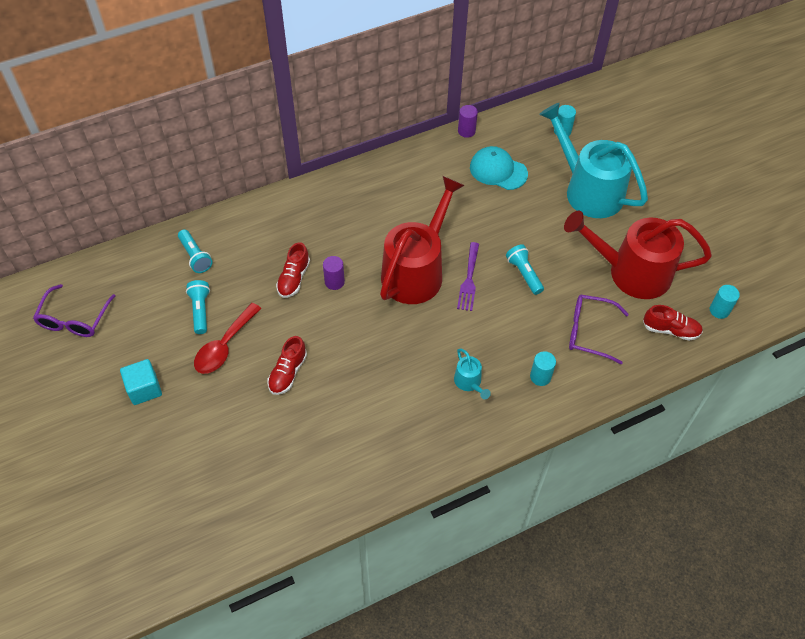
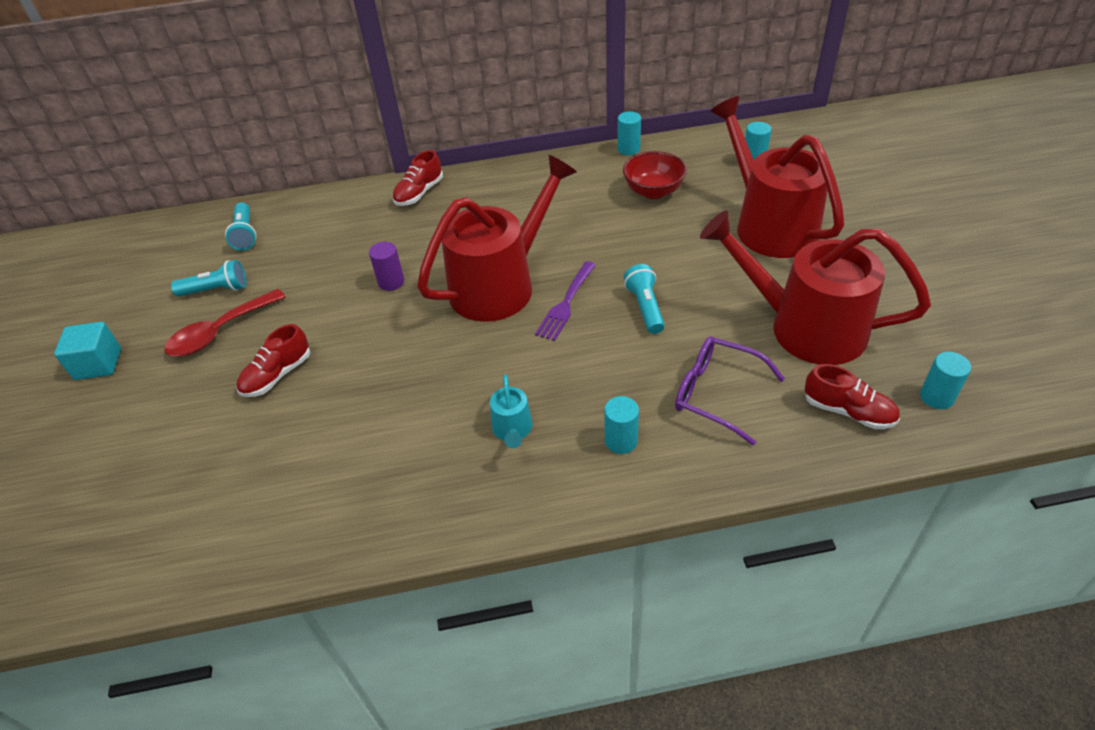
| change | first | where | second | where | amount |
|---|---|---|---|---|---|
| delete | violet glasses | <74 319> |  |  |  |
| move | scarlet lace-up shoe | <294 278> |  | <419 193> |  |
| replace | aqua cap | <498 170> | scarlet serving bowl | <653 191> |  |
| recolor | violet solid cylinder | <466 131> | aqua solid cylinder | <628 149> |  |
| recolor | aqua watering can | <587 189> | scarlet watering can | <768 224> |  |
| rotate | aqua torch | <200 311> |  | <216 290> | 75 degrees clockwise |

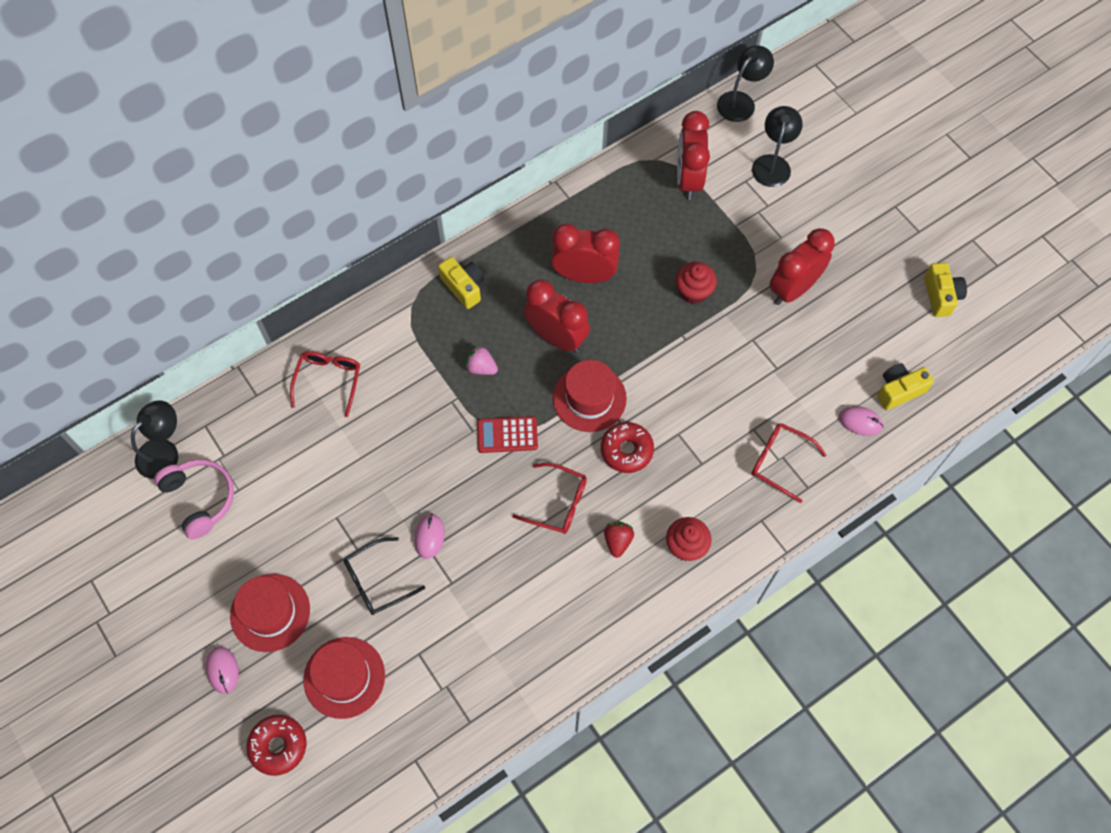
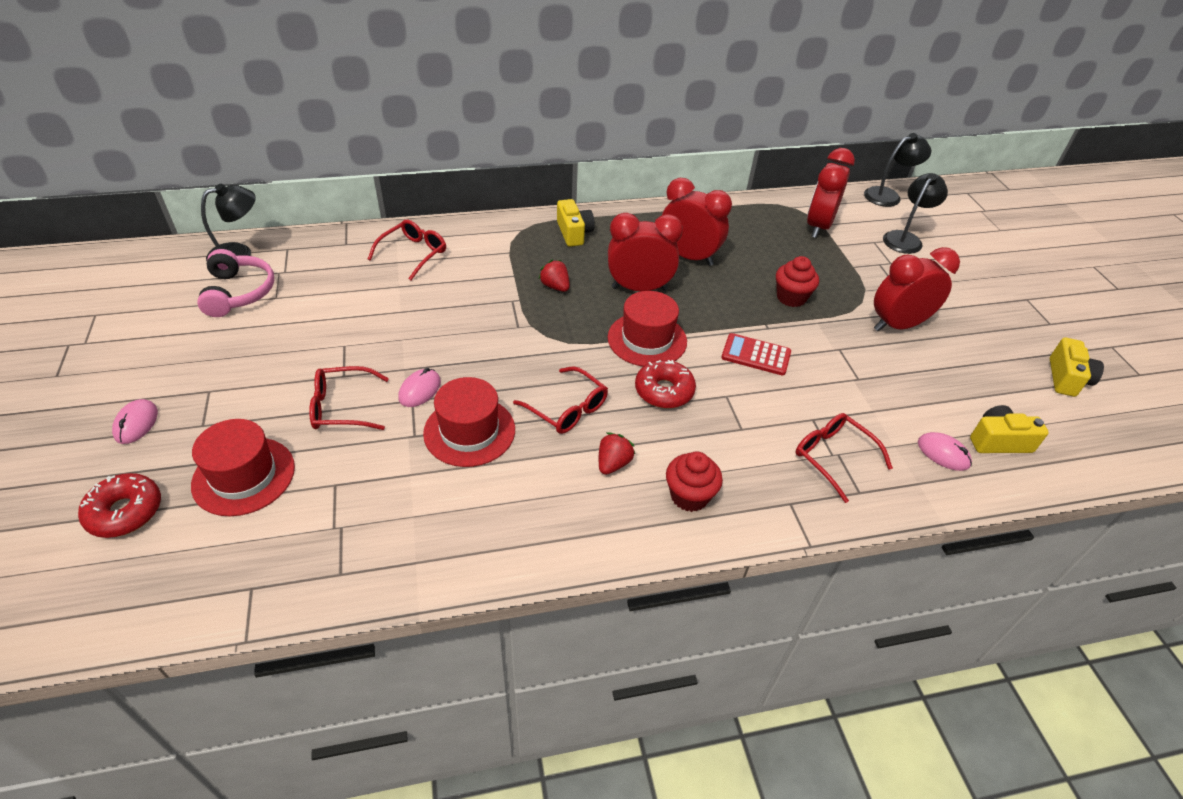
| change | first | where | second | where | amount |
|---|---|---|---|---|---|
| move | scarlet tall hat | <270 612> |  | <469 431> |  |
| move | scarlet pocket calculator | <507 435> |  | <756 355> |  |
| recolor | ebony glasses | <377 581> | scarlet glasses | <342 407> |  |
| recolor | pink strawberry | <481 367> | scarlet strawberry | <555 286> |  |
| rotate | scarlet bedside clock | <556 337> |  | <639 288> | 60 degrees counterclockwise |

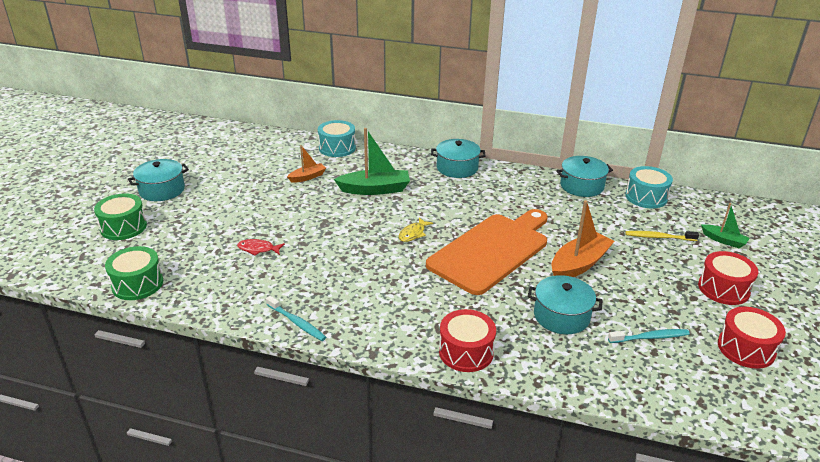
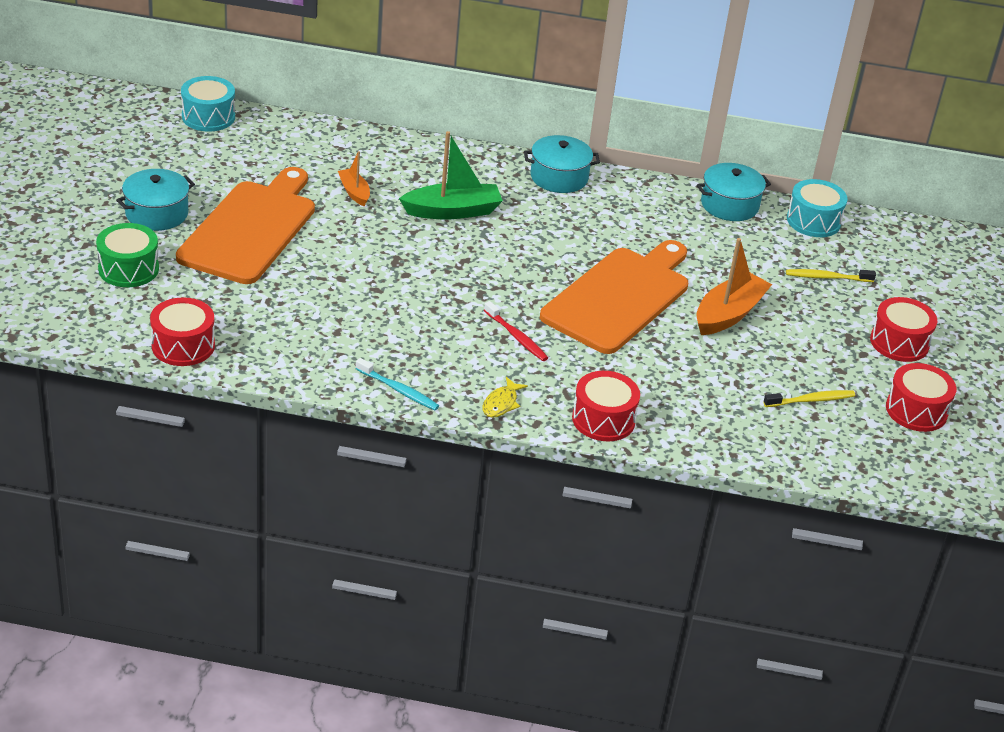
| change | first | where | second | where | amount |
|---|---|---|---|---|---|
| delete | scarlet toy fish | <258 249> |  |  |  |
| delete | aqua stockpot | <561 316> |  |  |  |
| delete | green boat | <723 240> |  |  |  |
| insert |  |  | orange cutting board | <251 229> |  |
| insert |  |  | scarlet toothbrush | <516 337> |  |
| move | aqua snare drum | <337 148> |  | <208 117> |  |
| move | bright yellow toy fish | <413 234> |  | <501 403> |  |
| recolor | green snare drum | <137 284> | scarlet snare drum | <183 346> |  |
| recolor | aqua toothbrush | <650 337> | bright yellow toothbrush | <811 400> |  |
| rotate | orange boat | <307 177> |  | <354 192> | 75 degrees counterclockwise |

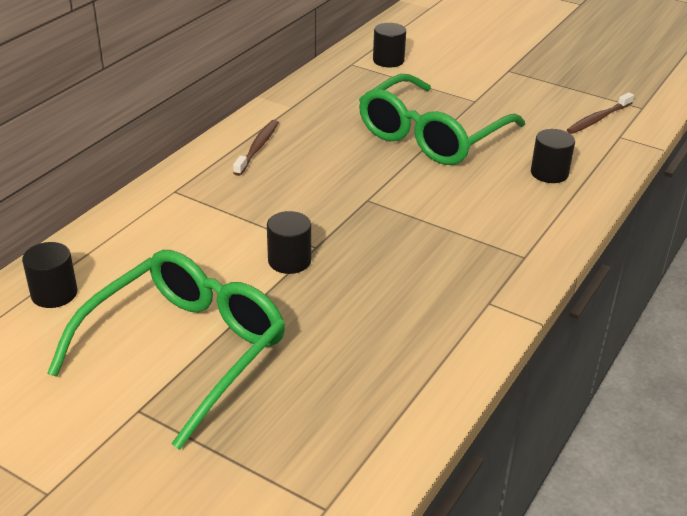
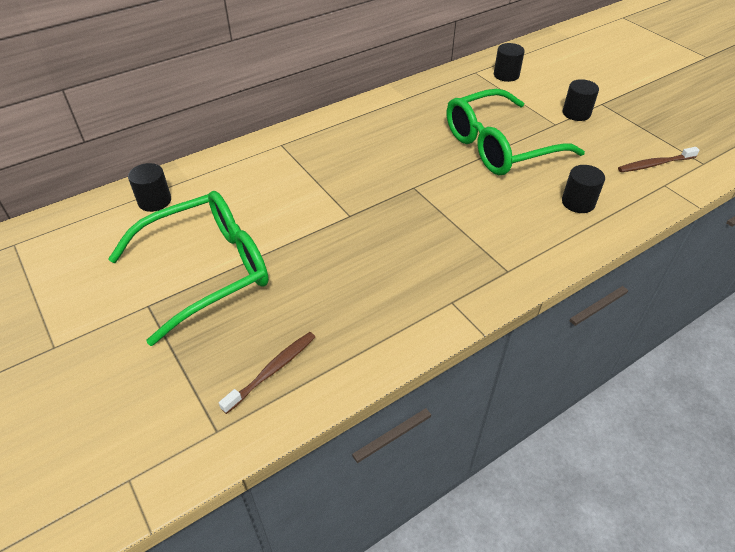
| change | first | where | second | where | amount |
|---|---|---|---|---|---|
| move | russet toothbrush | <257 148> |  | <272 371> |  |
| move | ebony solid cylinder | <289 261> |  | <576 113> |  |

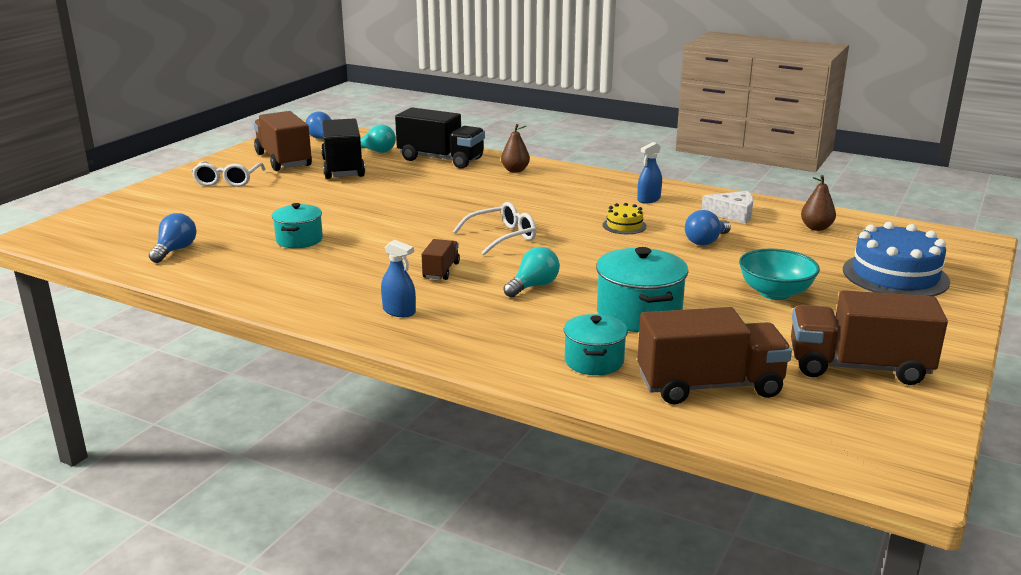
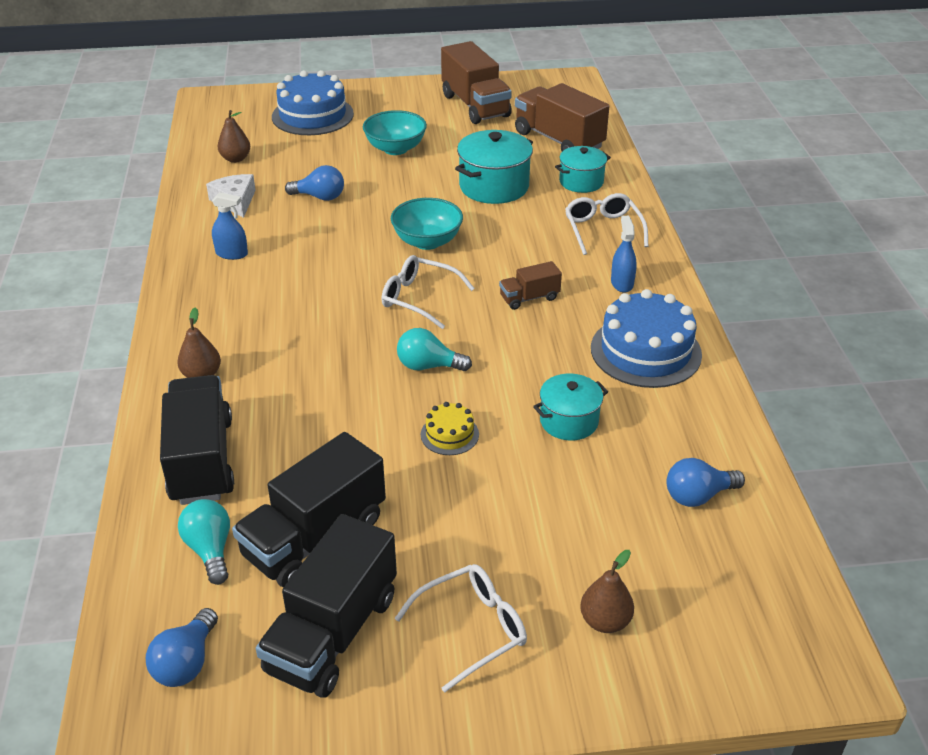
| change | first | where | second | where | amount |
|---|---|---|---|---|---|
| insert |  |  | aqua serving bowl | <427 241> |  |
| insert |  |  | pure white glasses | <603 229> |  |
| insert |  |  | russet pear fruit | <605 621> |  |
| insert |  |  | blue gateau | <645 351> |  |
| move | aqua light bulb | <533 286> |  | <428 366> |  |
| move | bright yellow gateau | <624 226> |  | <449 434> |  |
| recolor | russet truck | <283 160> | ebony truck | <332 633> |  |

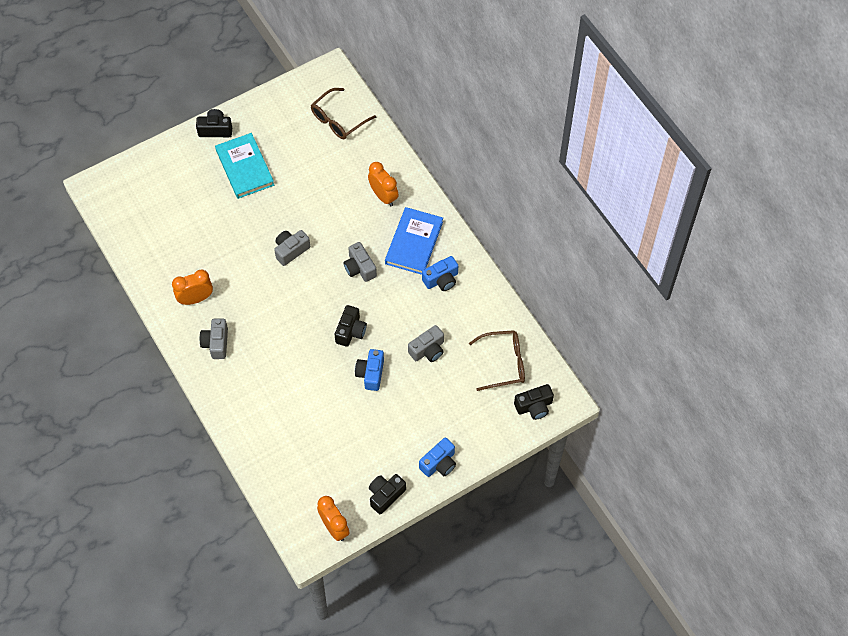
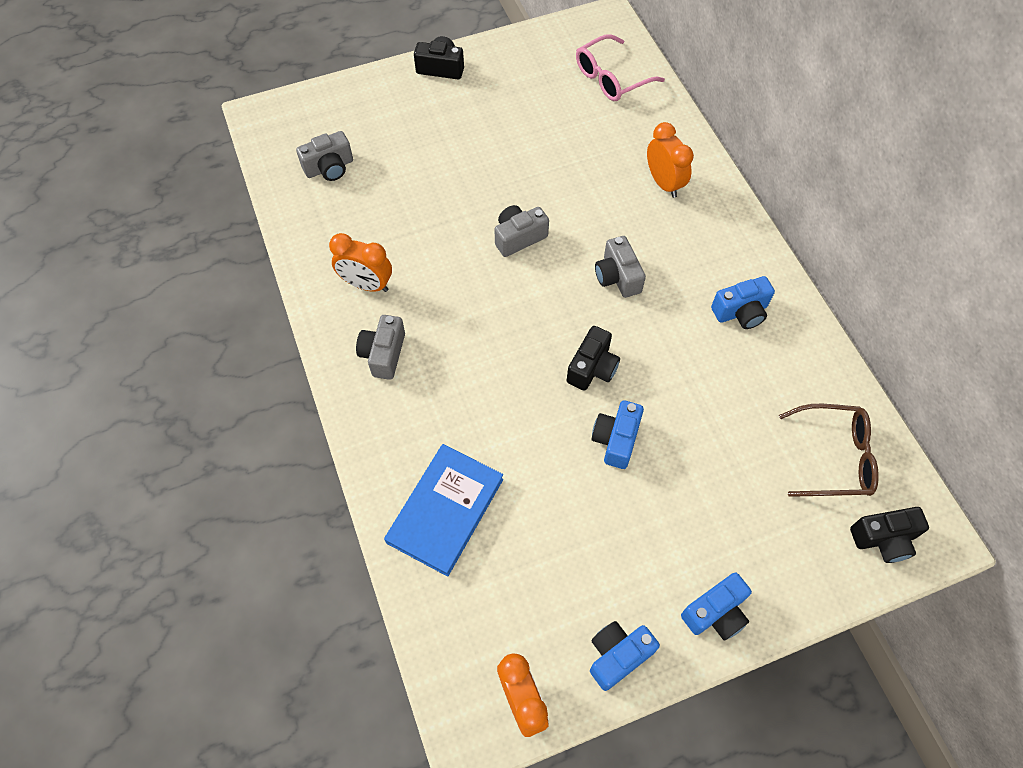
| change | first | where | second | where | amount |
|---|---|---|---|---|---|
| delete | aqua book | <245 167> |  |  |  |
| move | blue book | <414 243> |  | <445 510> |  |
| move | gray camera | <428 350> |  | <329 167> |  |
| recolor | russet glasses | <339 119> | pink glasses | <611 78> |  |
| recolor | ebony camera | <385 495> | blue camera | <618 656> |  |
| rotate | orange bedside clock | <196 299> |  | <367 284> | 150 degrees counterclockwise |

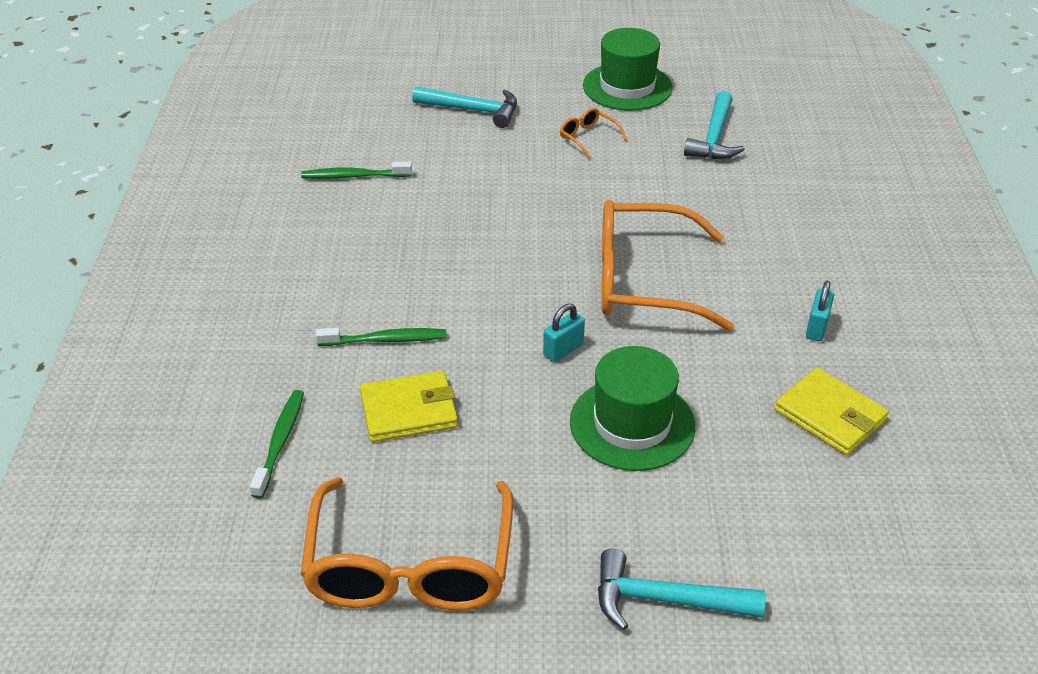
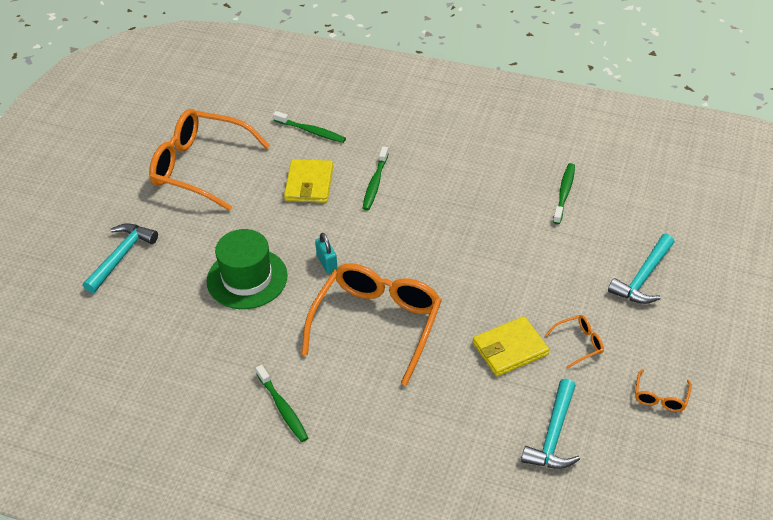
| change | first | where | second | where | amount |
|---|---|---|---|---|---|
| move | bright yellow wallet | <830 415> |  | <510 349> |  |
| replace | green tall hat | <627 87> | orange glasses | <660 397> |  |
| replace | aqua padlock | <817 328> | green toothbrush | <283 408> |  |
| rotate | aqua claw hammer | <714 138> |  | <554 435> | 105 degrees counterclockwise |

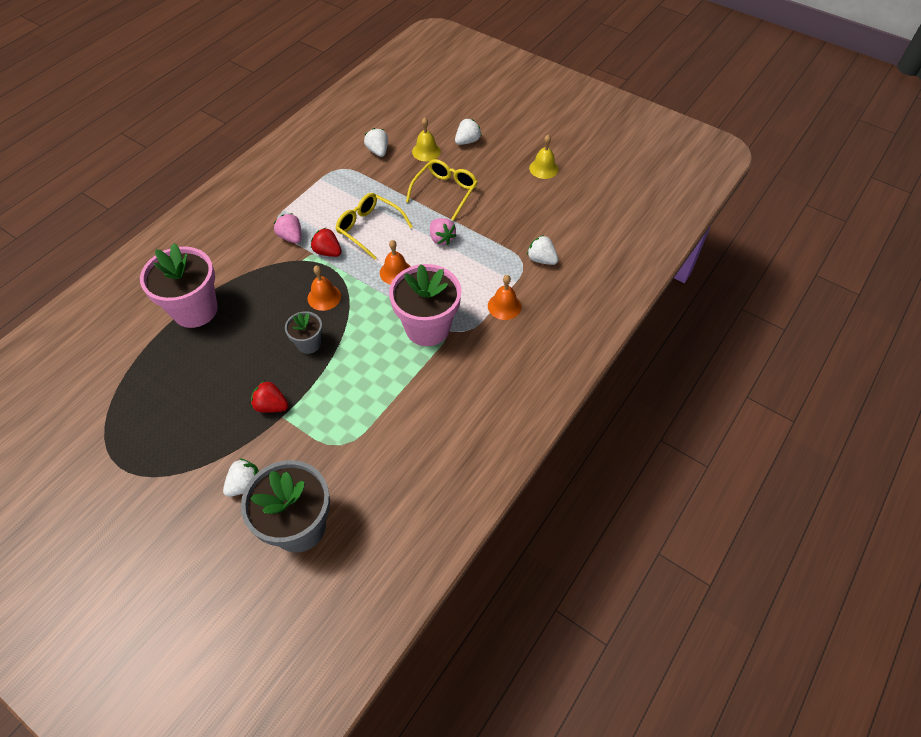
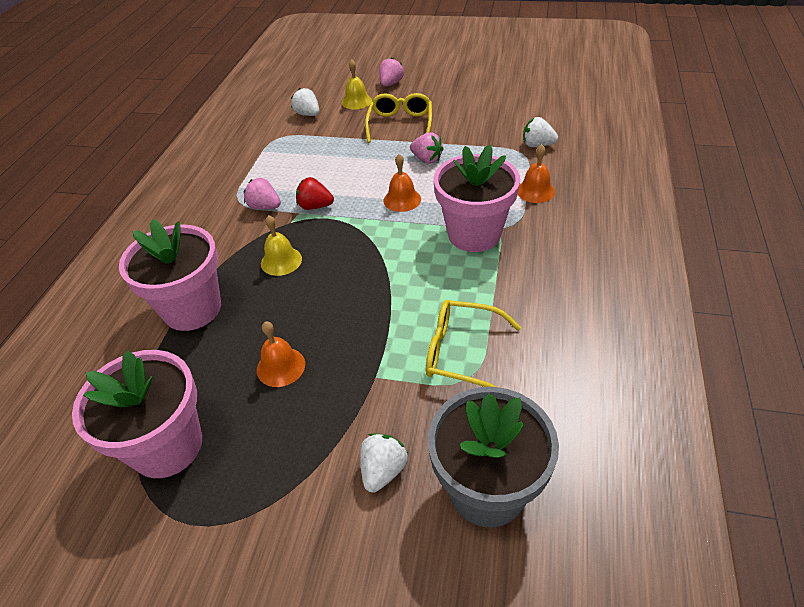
| change | first | where | second | where | amount |
|---|---|---|---|---|---|
| delete | scarlet strawberry | <271 406> |  |  |  |
| delete | gray potted plant | <309 344> |  |  |  |
| insert |  |  | pink potted plant | <167 446> |  |
| move | orange hand bell | <324 297> |  | <281 367> |  |
| move | bright yellow glasses | <369 228> |  | <462 353> |  |
| move | bright yellow hand bell | <543 168> |  | <281 261> |  |
| recolor | pure white strawberry | <467 141> | pink strawberry | <391 84> |  |

